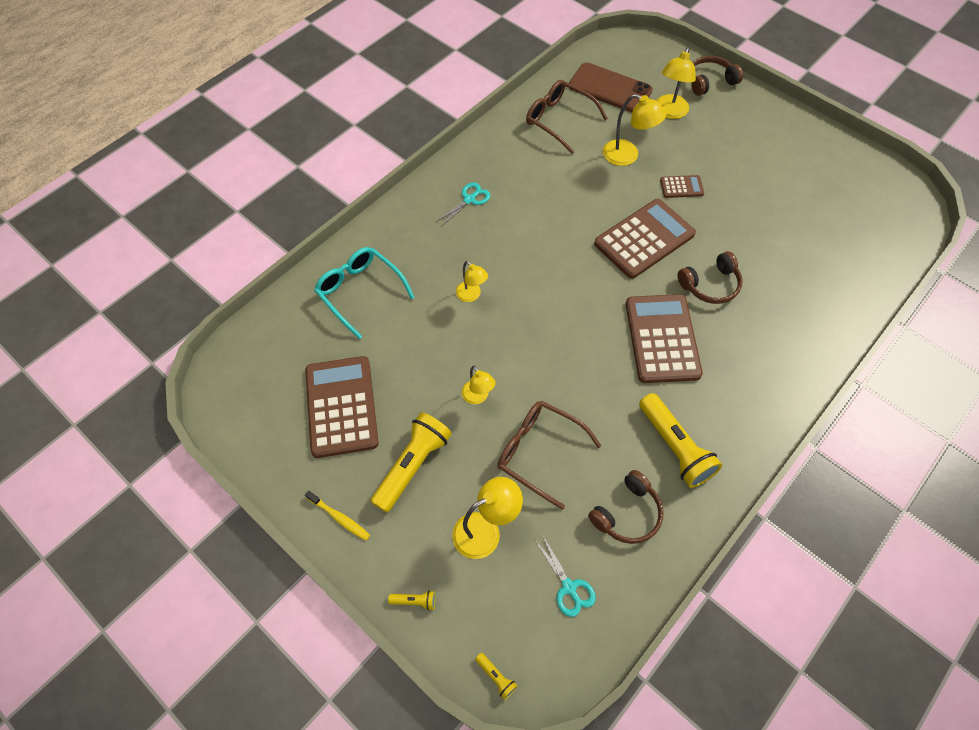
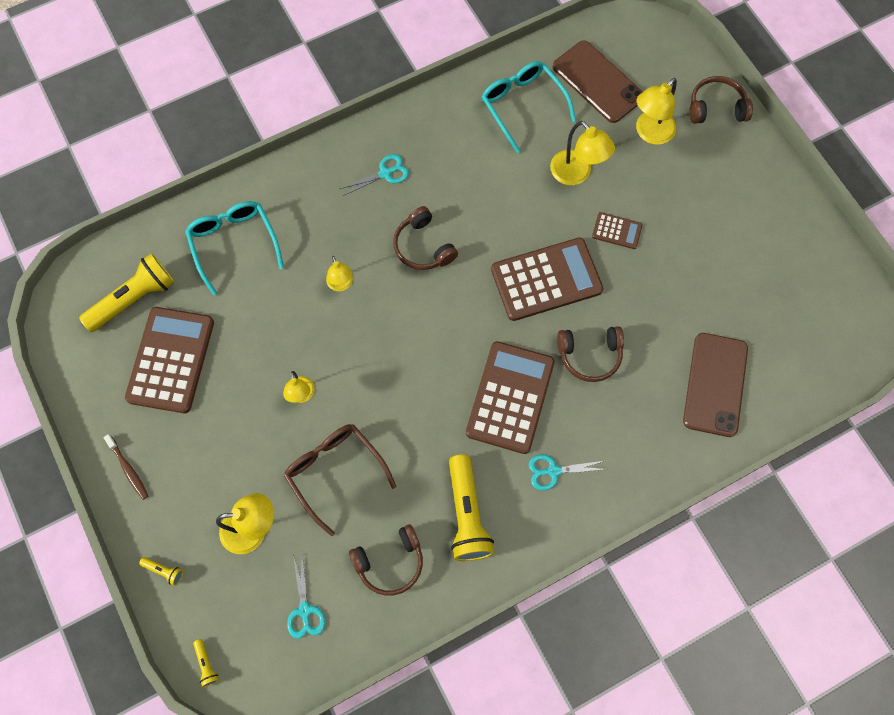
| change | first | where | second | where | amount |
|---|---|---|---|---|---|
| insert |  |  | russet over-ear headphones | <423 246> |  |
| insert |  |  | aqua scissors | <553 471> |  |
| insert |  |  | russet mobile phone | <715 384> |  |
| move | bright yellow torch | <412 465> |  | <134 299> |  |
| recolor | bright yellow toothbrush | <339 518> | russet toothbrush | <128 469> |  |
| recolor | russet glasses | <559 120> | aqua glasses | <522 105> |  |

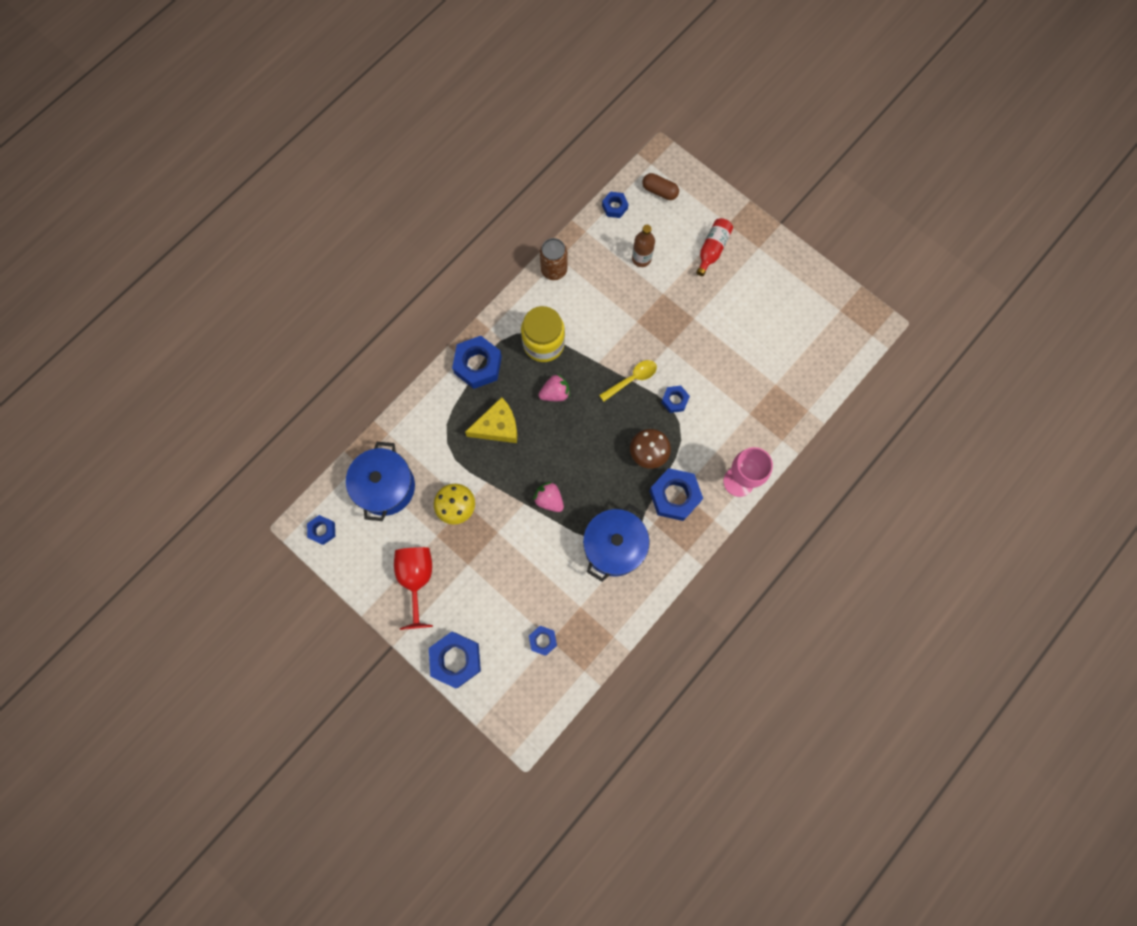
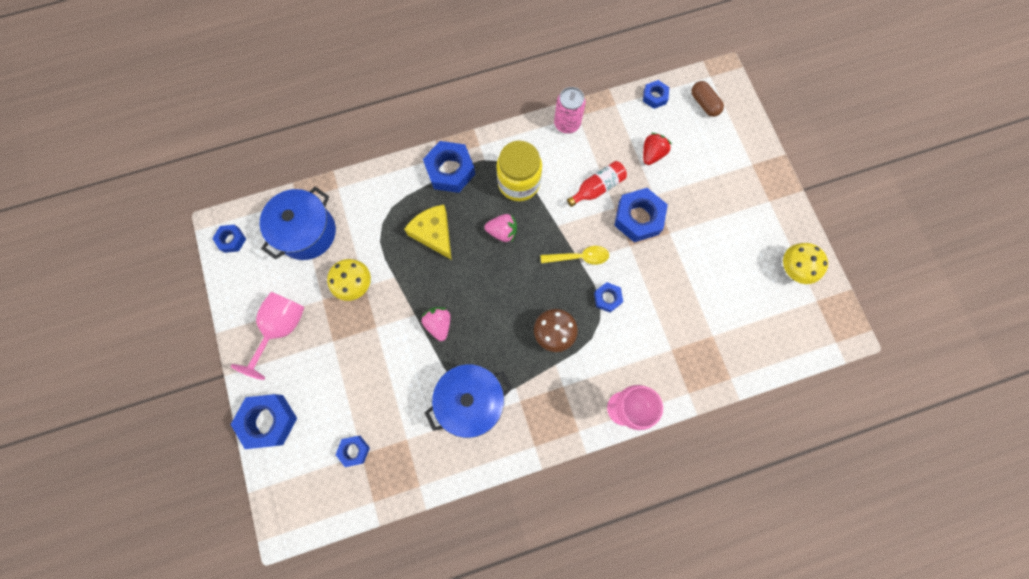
| change | first | where | second | where | amount |
|---|---|---|---|---|---|
| insert |  |  | bright yellow fungus | <794 269> |  |
| move | blue nut | <674 496> |  | <638 218> |  |
| move | scarlet drink bottle | <712 249> |  | <597 188> |  |
| replace | russet drink bottle | <641 258> | scarlet strawberry | <652 154> |  |
| recolor | scarlet goblet | <416 579> | pink goblet | <281 328> |  |
| recolor | russet soda can | <554 270> | pink soda can | <567 123> |  |
| rotate | bright yellow cheese wedge | <497 426> |  | <434 233> | 135 degrees counterclockwise |

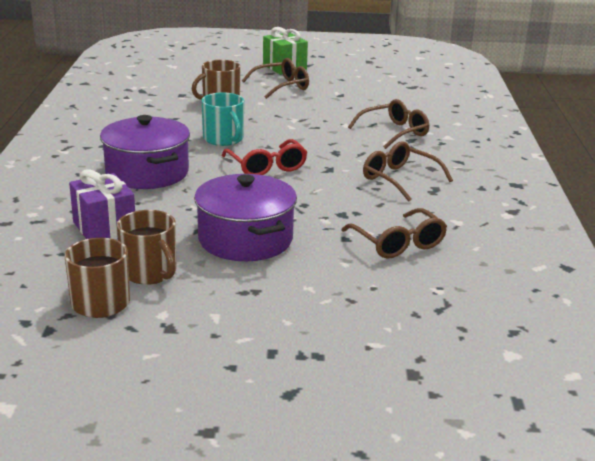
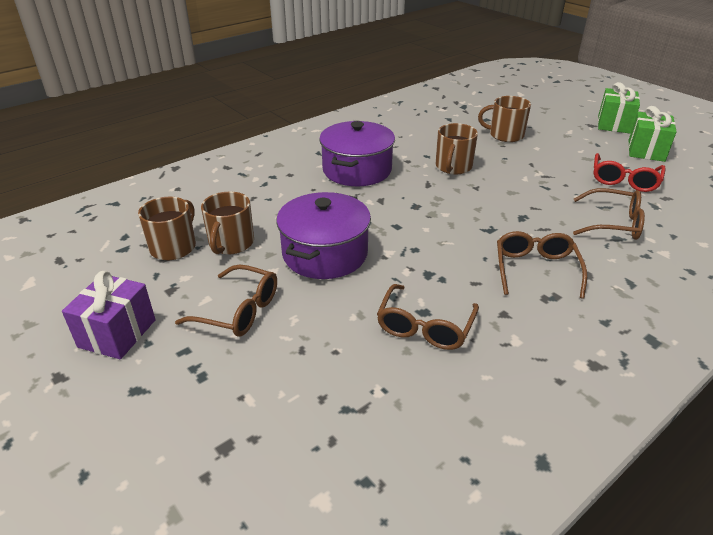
| change | first | where | second | where | amount |
|---|---|---|---|---|---|
| insert |  |  | green wrapped gift | <646 151> |  |
| move | violet wrapped gift | <104 228> |  | <117 333> |  |
| move | scarlet glasses | <267 167> |  | <624 180> |  |
| move | russet glasses | <282 86> |  | <239 311> |  |
| recolor | aqua tea mug | <224 139> | russet tea mug | <453 167> |  |

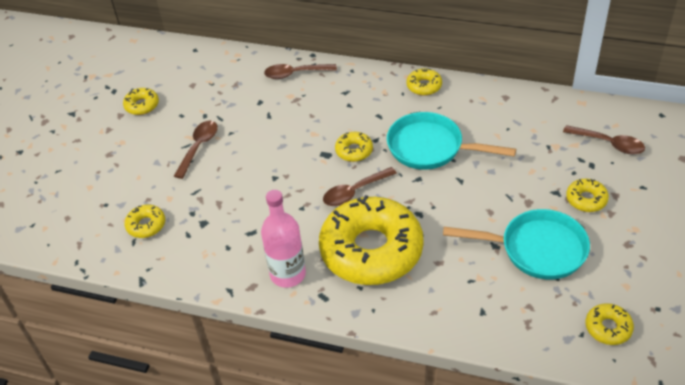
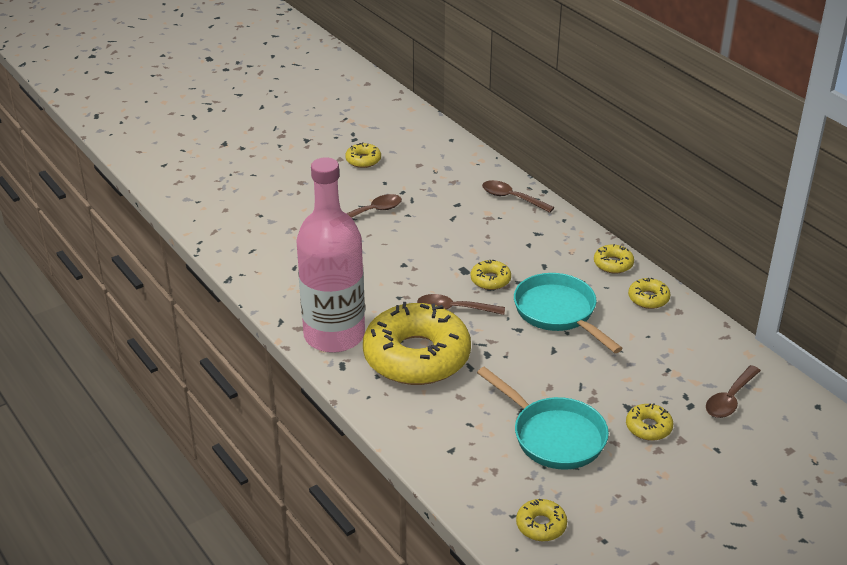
| change | first | where | second | where | amount |
|---|---|---|---|---|---|
| move | bright yellow doughnut | <146 225> |  | <648 298> |  |
| rotate | russet tablespoon | <609 144> |  | <730 399> | 60 degrees clockwise |
| resize | pink drink bottle | <288 274> |  | <334 335> | x1.69 |

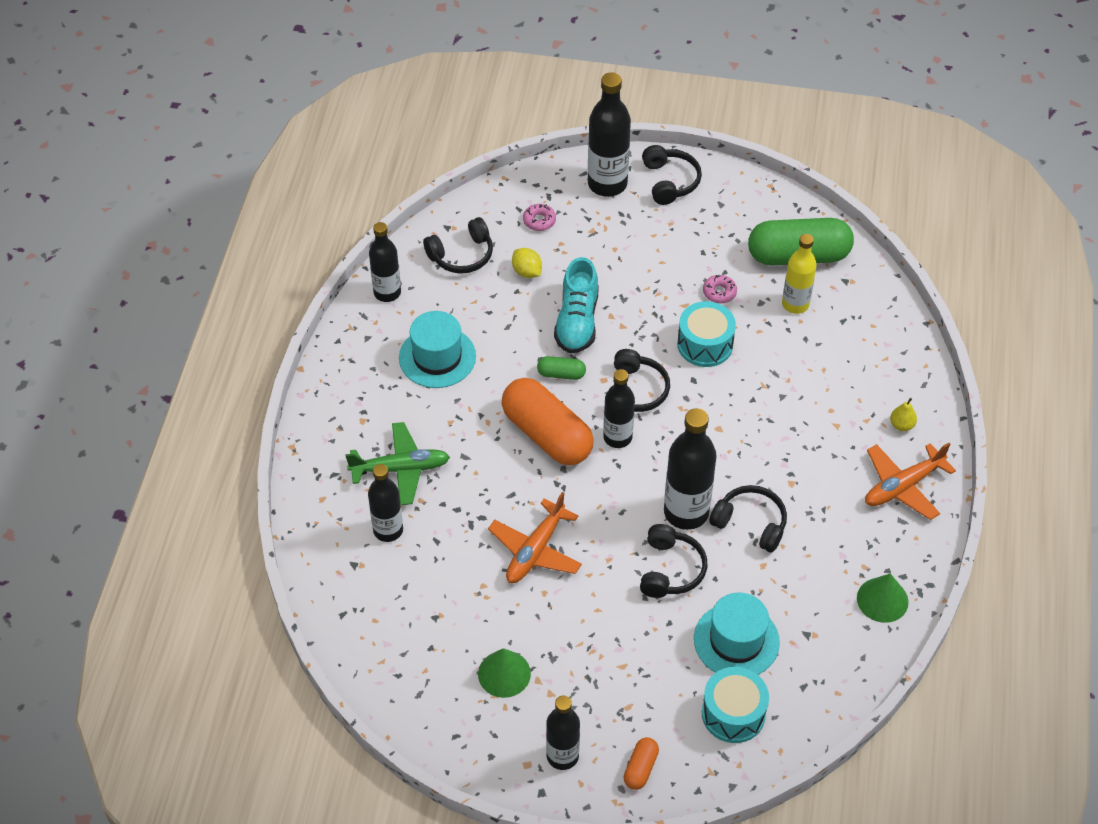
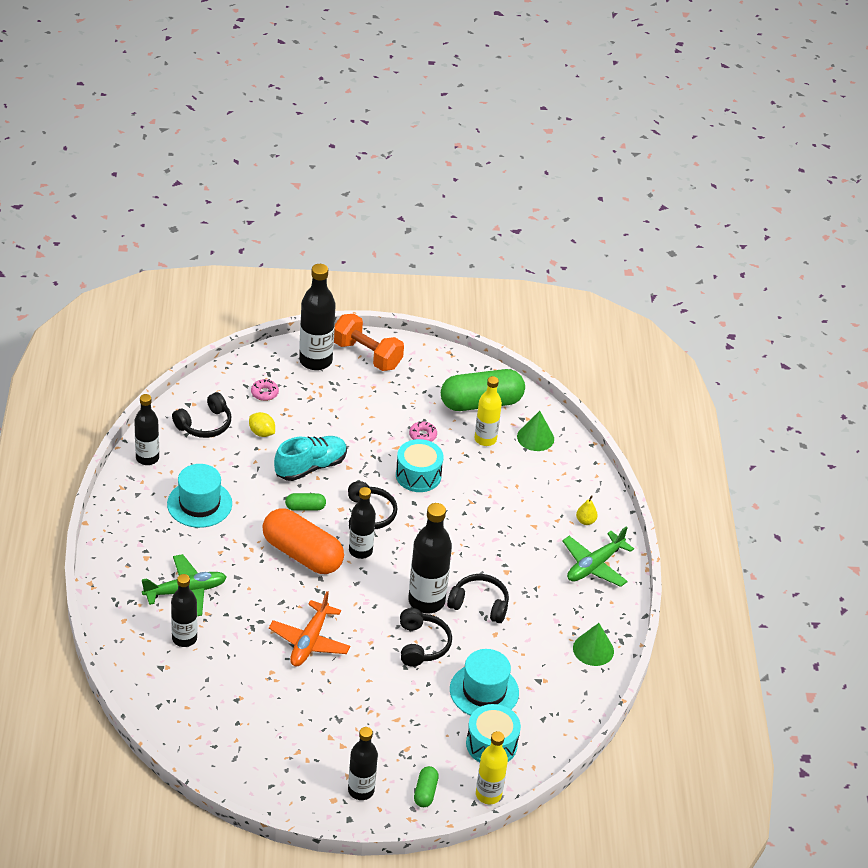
| change | first | where | second | where | amount |
|---|---|---|---|---|---|
| insert |  |  | bright yellow drink bottle | <488 794> |  |
| move | green solid cone | <504 673> |  | <535 437> |  |
| replace | ebony over-ear headphones | <670 181> | orange dumbbell | <367 355> |  |
| recolor | orange capsule | <640 768> | green capsule | <425 792> |  |
| recolor | orange plane | <903 486> | green plane | <594 565> |  |
| rotate | aqua lace-up shoe | <577 321> |  | <310 467> | 120 degrees counterclockwise |

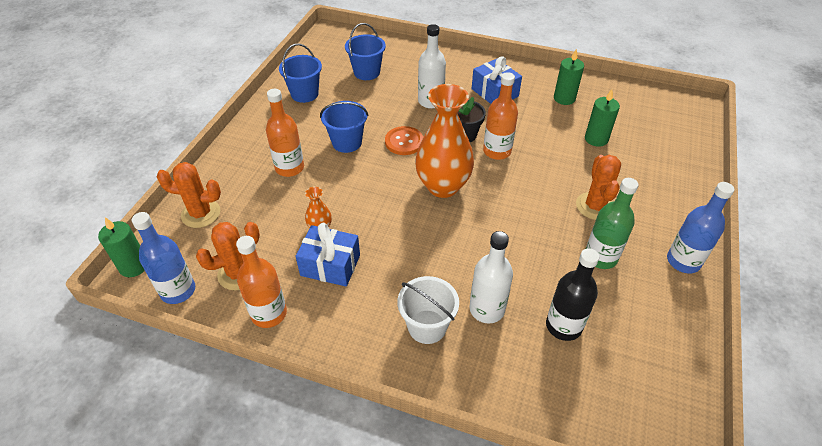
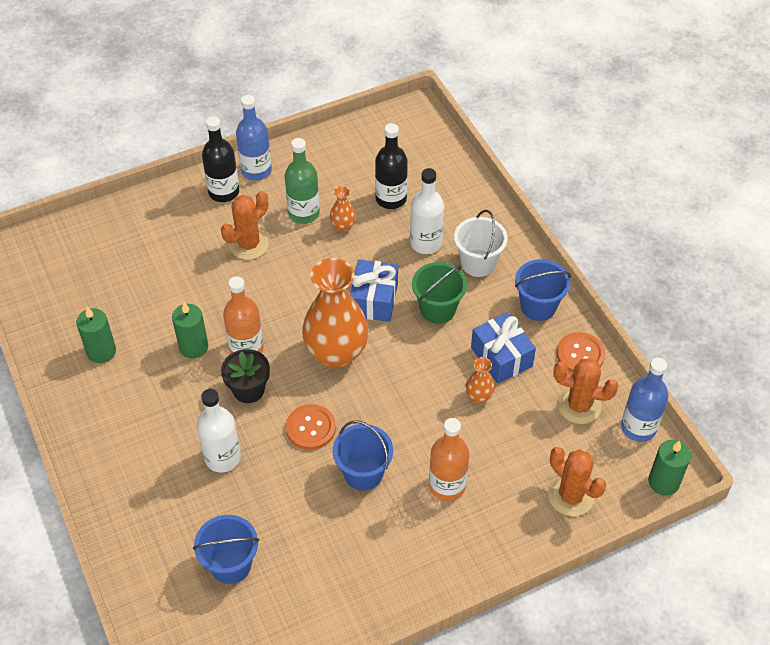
| change | first | where | second | where | amount |
|---|---|---|---|---|---|
| insert |  |  | ebony drink bottle | <224 192> |  |
| insert |  |  | orange flower vase | <343 226> |  |
| insert |  |  | green sand bucket | <437 309> |  |
| move | blue sand bucket | <304 94> |  | <538 306> |  |
| move | blue wrapped gift | <495 92> |  | <374 300> |  |
| move | green pillar candle | <596 139> |  | <193 347> |  |
| replace | orange drink bottle | <269 313> | orange sewing button | <580 354> |  |

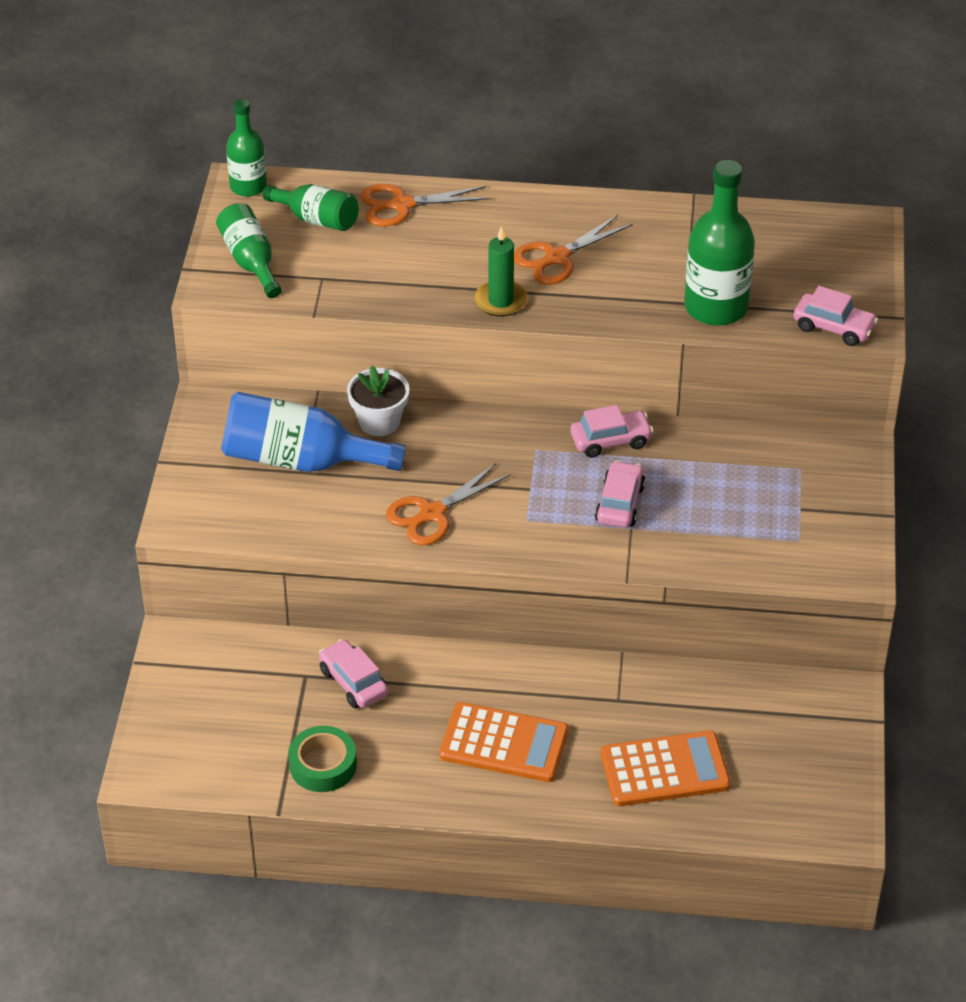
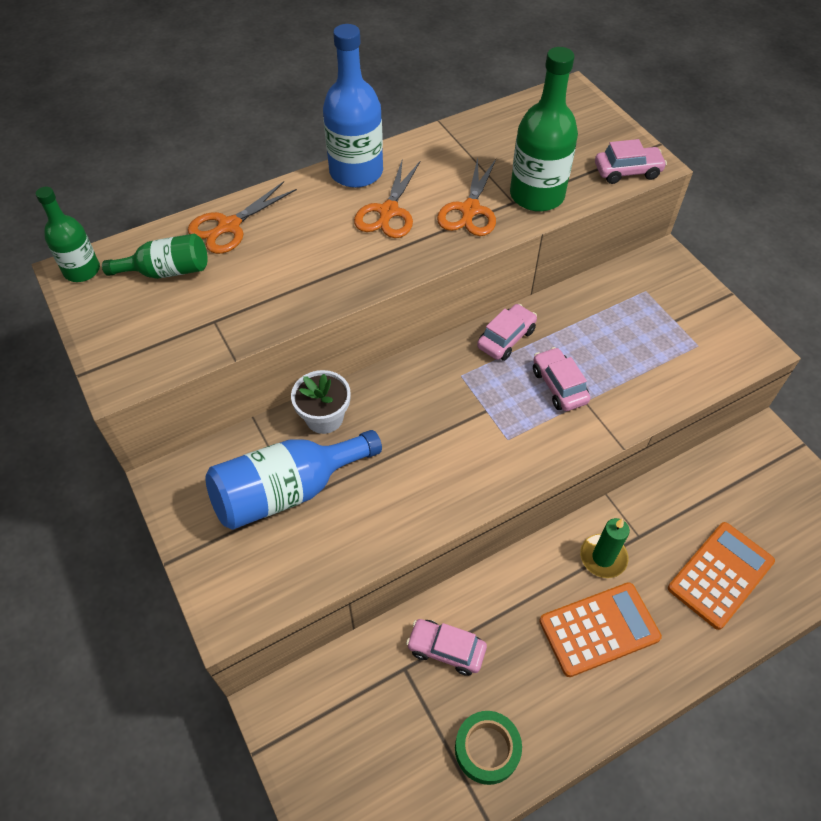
| change | first | where | second | where | amount |
|---|---|---|---|---|---|
| delete | green drink bottle | <250 261> |  |  |  |
| insert |  |  | blue drink bottle | <356 172> |  |
| move | orange scissors | <432 514> |  | <470 210> |  |
| move | green pillar candle | <500 301> |  | <603 557> |  |

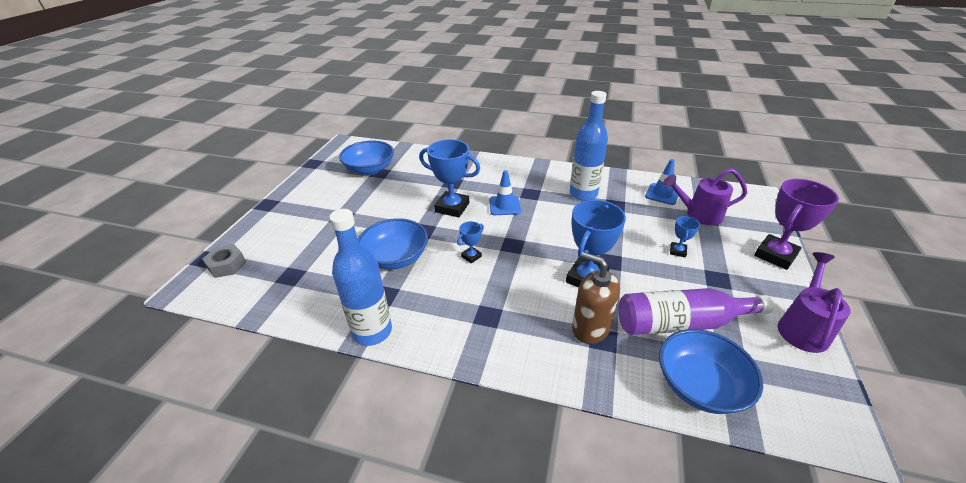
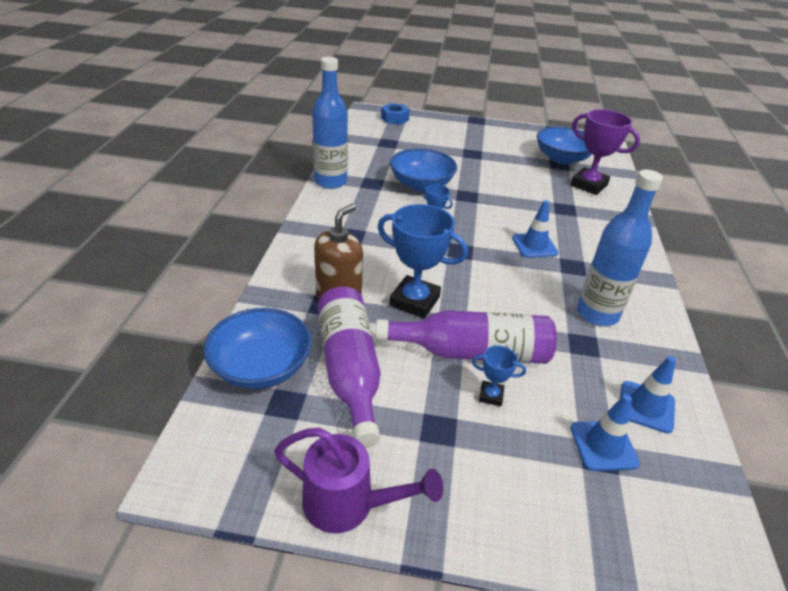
| change | first | where | second | where | amount |
|---|---|---|---|---|---|
| delete | blue prize cup | <452 207> |  |  |  |
| insert |  |  | violet drink bottle | <472 352> |  |
| move | violet prize cup | <775 255> |  | <588 185> |  |
| replace | violet watering can | <699 215> | blue safety cone | <603 446> |  |
| recolor | gray nut | <227 265> | blue nut | <394 119> |  |

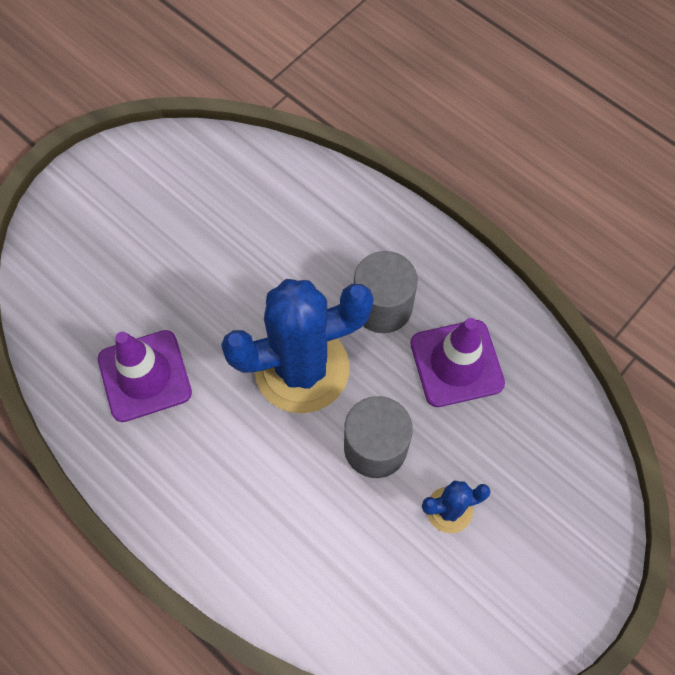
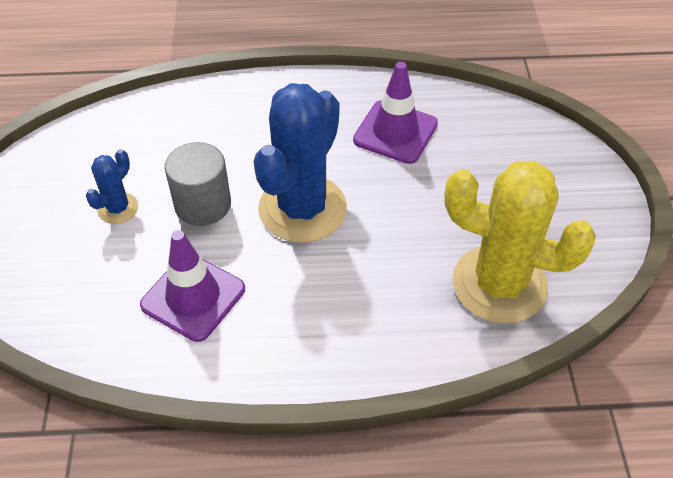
| change | first | where | second | where | amount |
|---|---|---|---|---|---|
| delete | gray solid cylinder | <382 306> |  |  |  |
| insert |  |  | bright yellow saguaro cactus | <499 284> |  |

